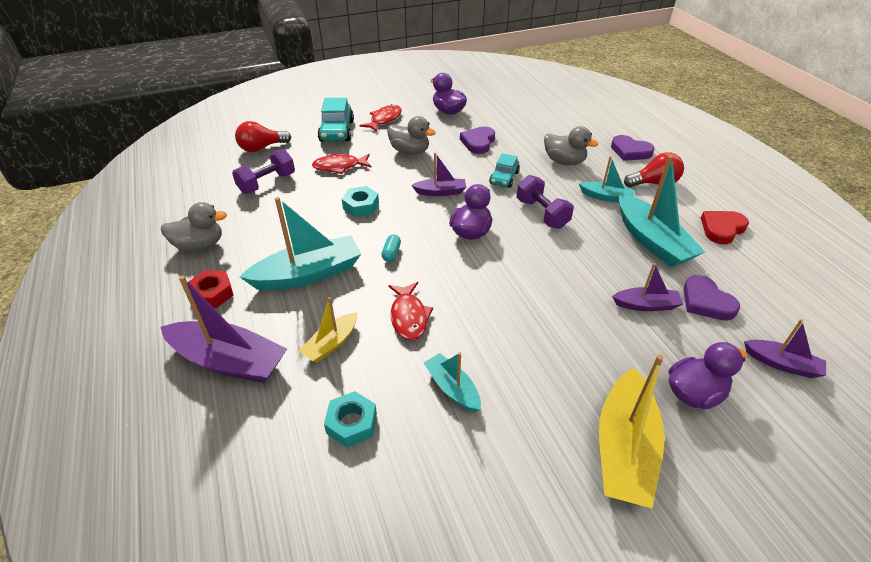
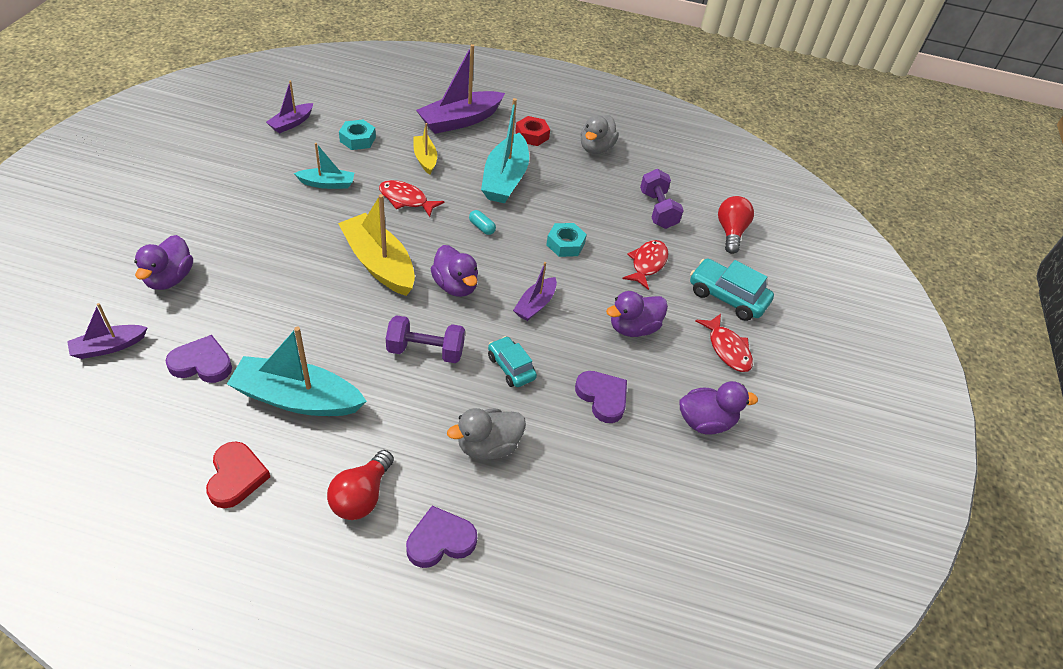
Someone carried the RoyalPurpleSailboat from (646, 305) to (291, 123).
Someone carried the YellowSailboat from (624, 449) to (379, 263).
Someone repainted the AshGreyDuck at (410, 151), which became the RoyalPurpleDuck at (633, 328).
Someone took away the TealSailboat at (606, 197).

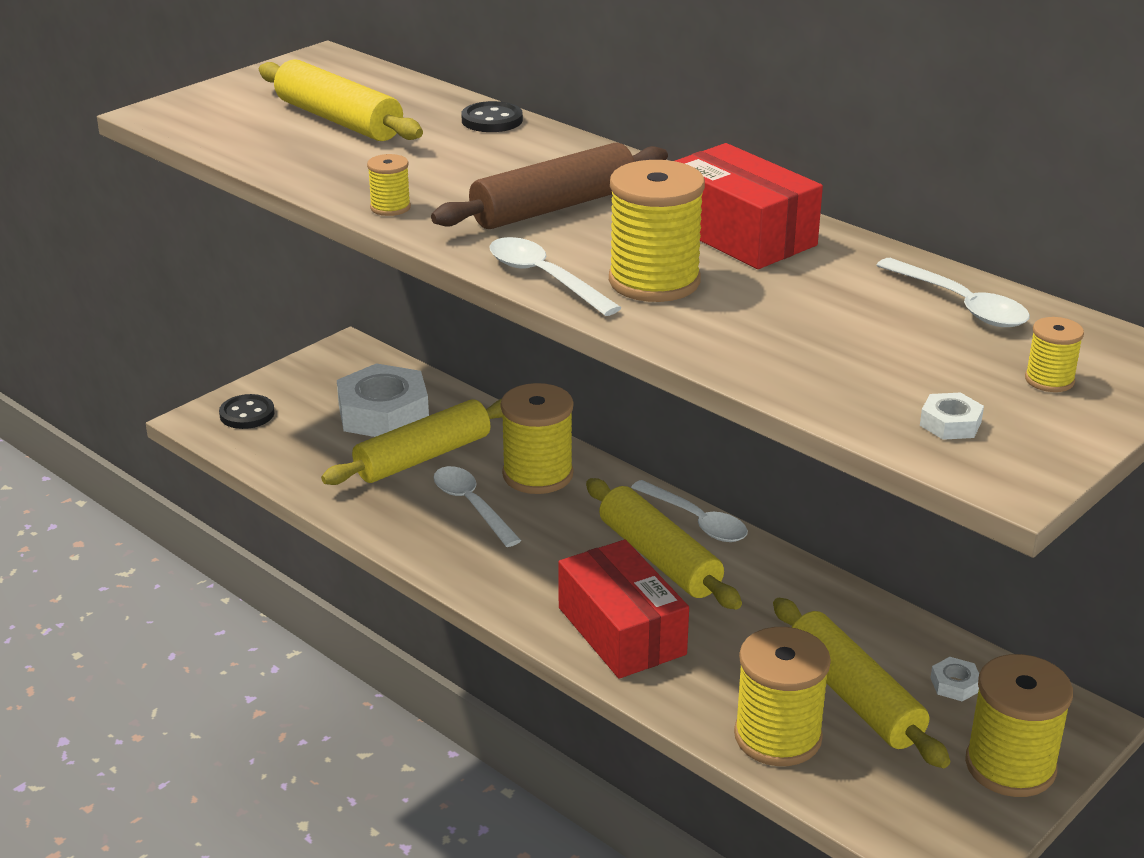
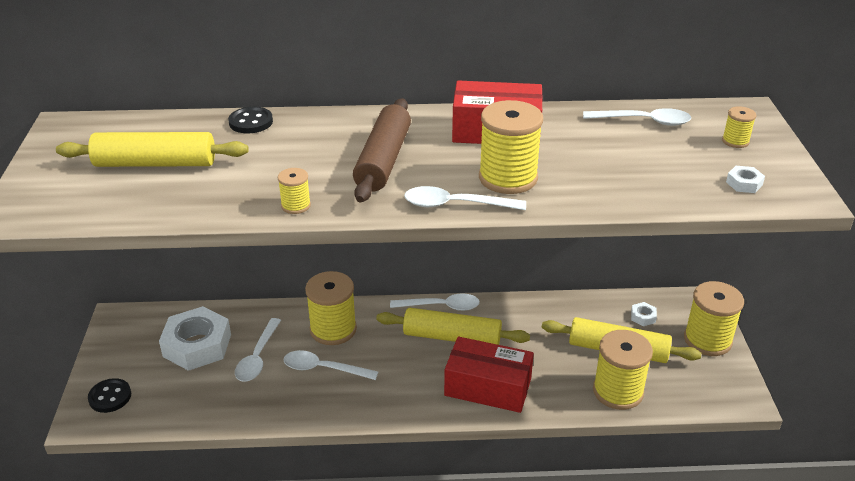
Someone swapped the YellowPastryRoller at (423, 457) for the PureWhiteSpoon at (257, 357).

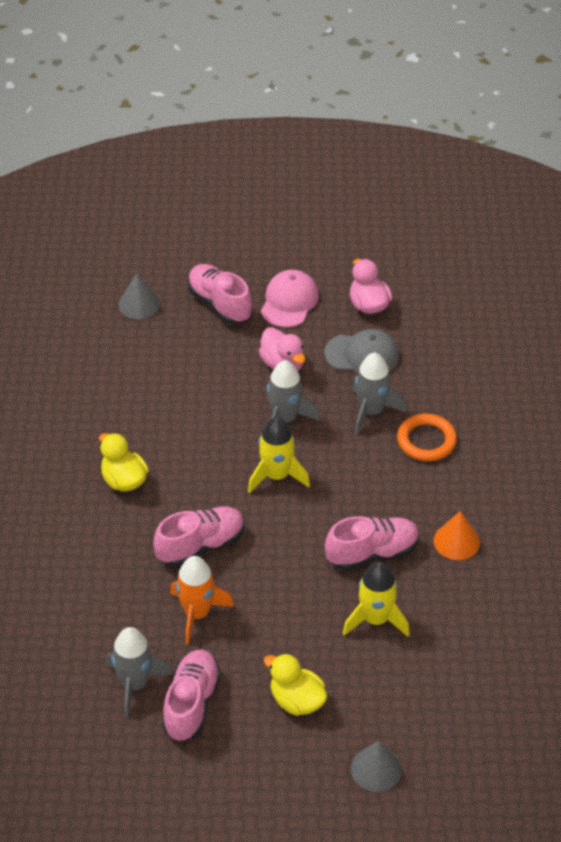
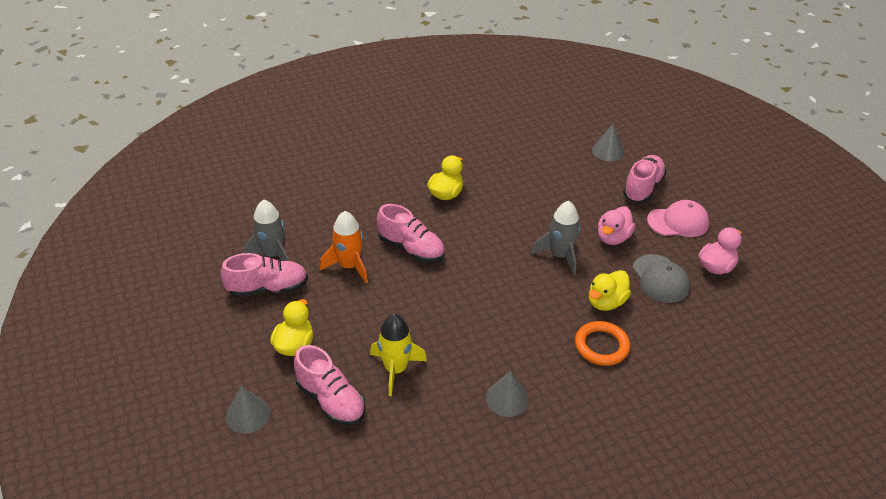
Someone carried the PinkShoe from (372, 553) to (331, 400).
Someone repainted the BrightOrangeConeShape at (456, 541), which became the AshGreyConeShape at (507, 399).
Someone swapped the AshGreyRocket at (371, 411) for the YellowDuck at (606, 302).
Someone took away the YellowRocket at (276, 476).

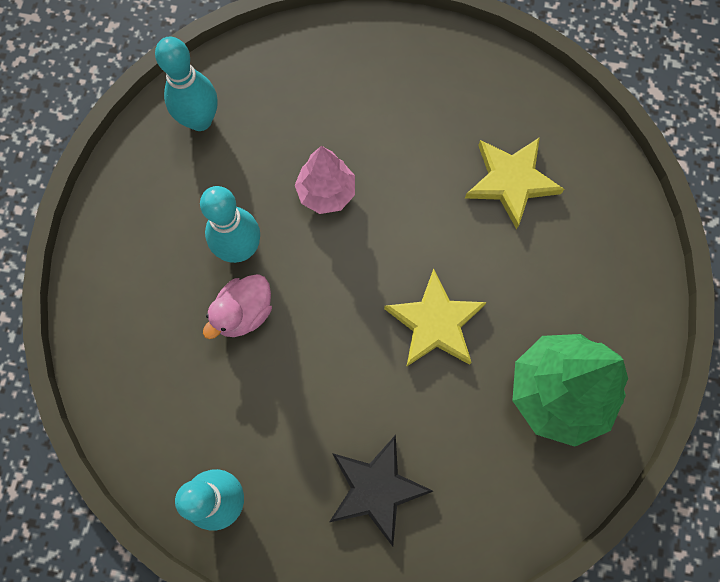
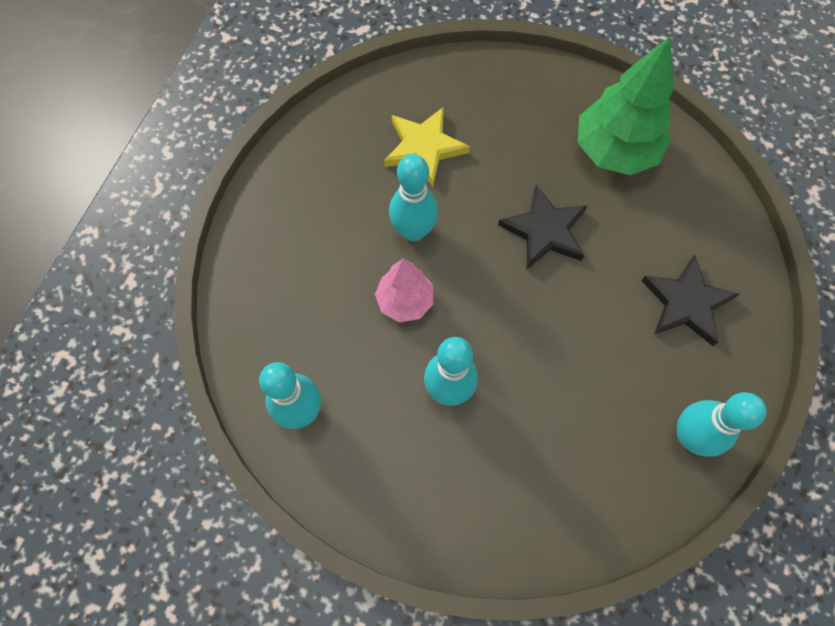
Someone put down the TealSkittle at (413, 231).
Someone repainted the YellowStar at (435, 323), which became the EbonyStar at (544, 231).
Someone took away the PinkDuck at (243, 313).

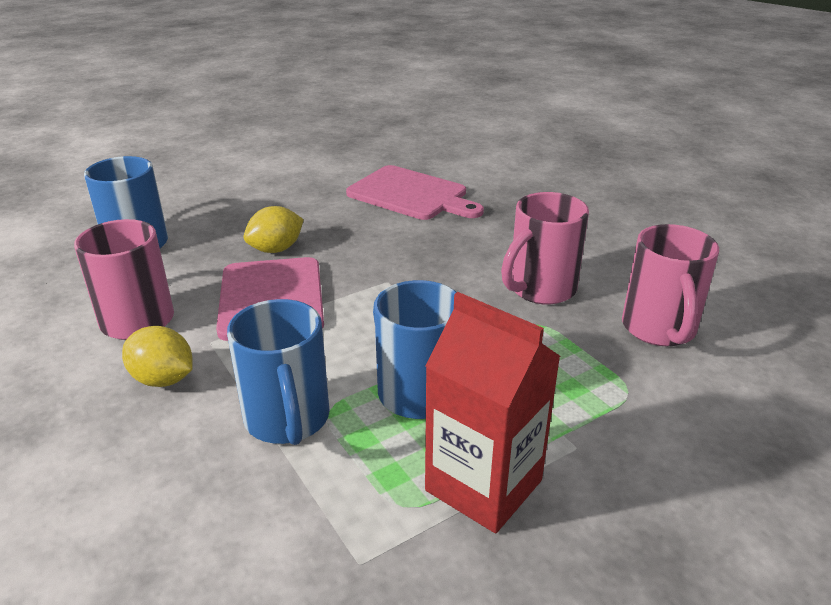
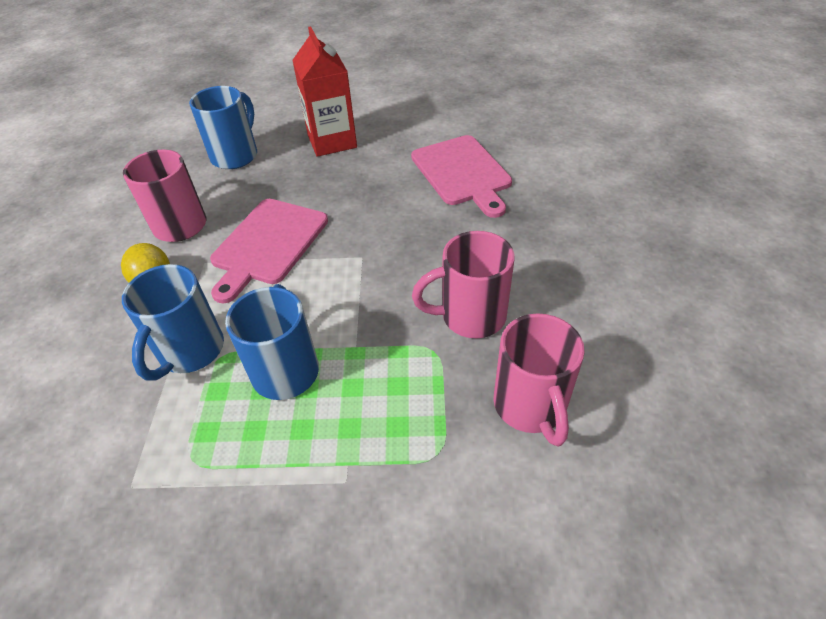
Someone carried the CrimsonCarton from (483, 485) to (332, 141).
Someone rotated the PinkTeaMug at (659, 329) by 45 degrees counterclockwise.
Someone took away the YellowCitrusFruit at (276, 249).

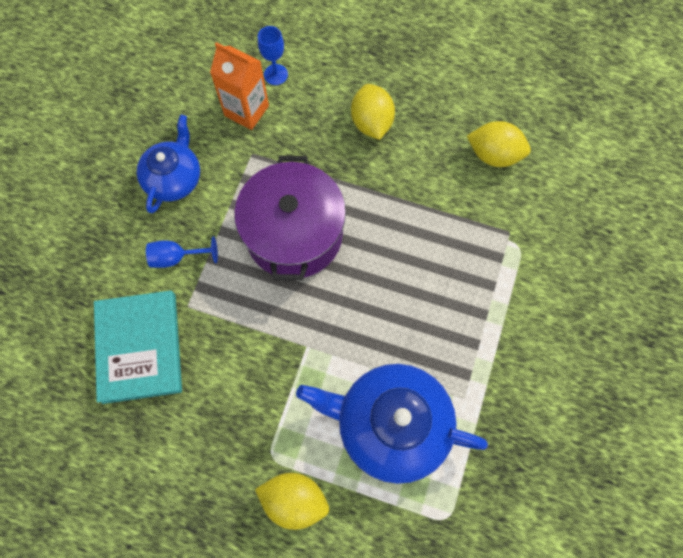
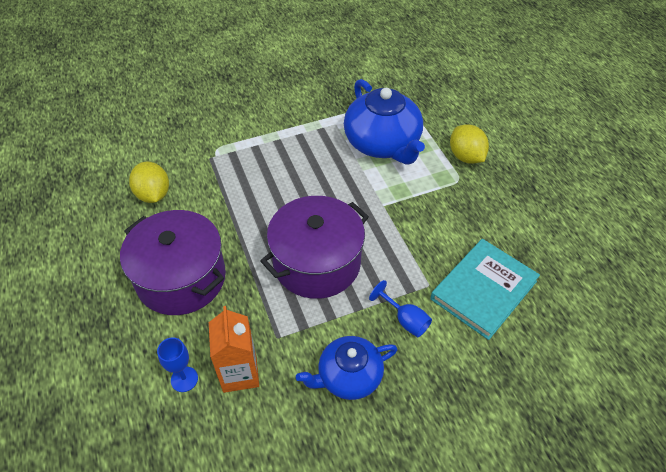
Someone swapped the YellowCitrusFruit at (371, 123) for the RoyalPurpleStockpot at (181, 278).

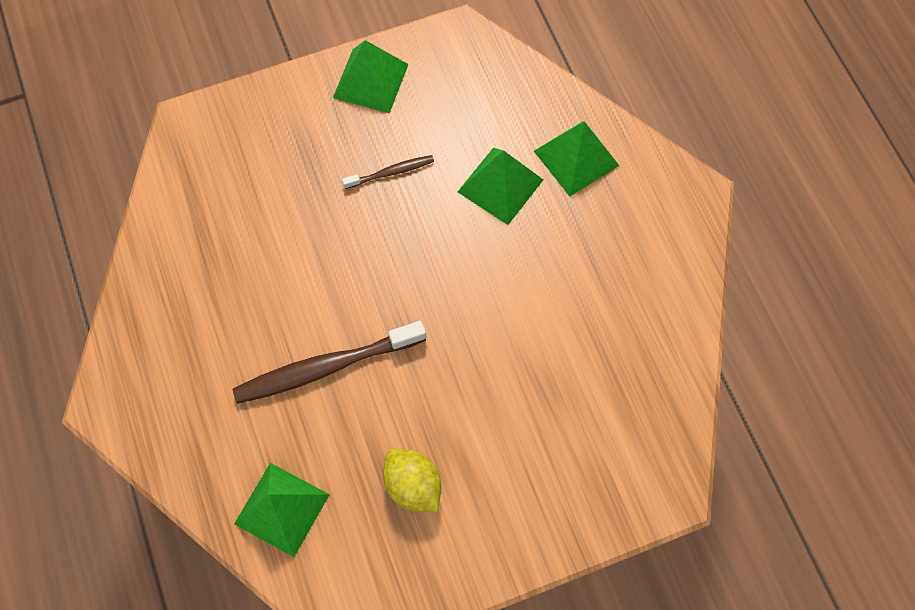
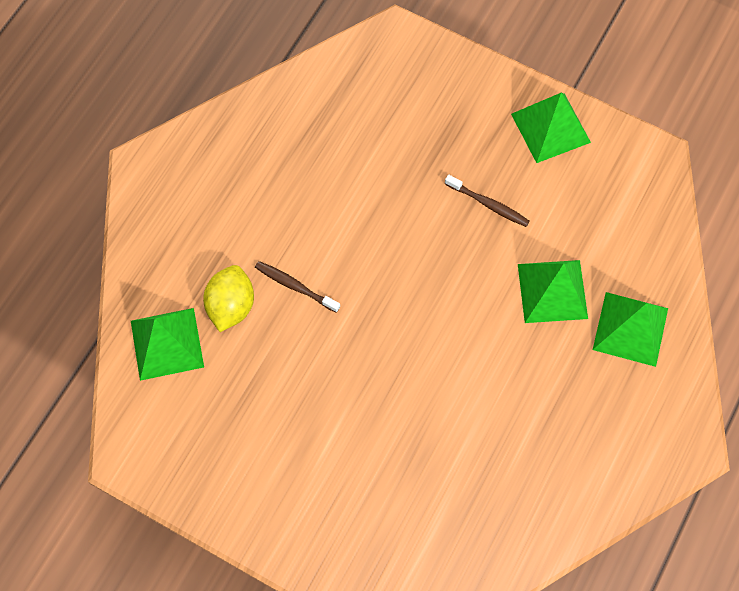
Someone carried the YellowCitrusFruit from (413, 485) to (231, 306).
Someone scaled the BrownToothbrush at (326, 367) by 0.51.

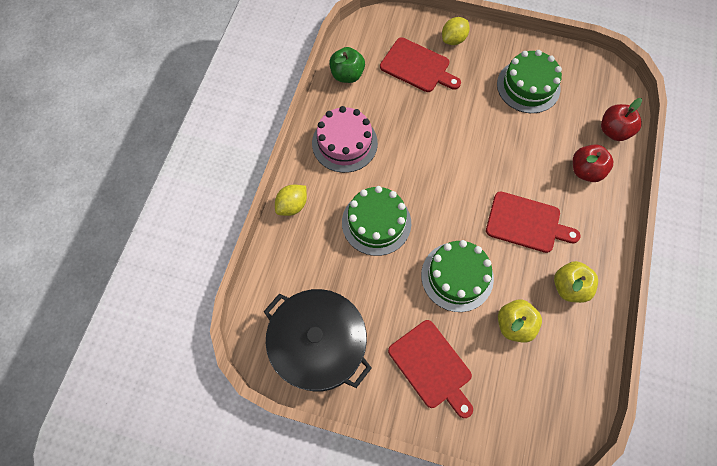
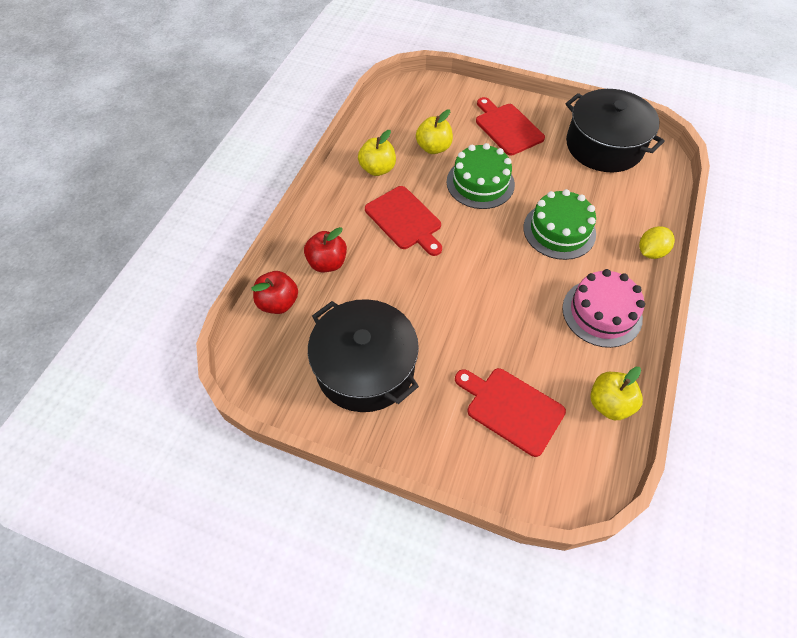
Someone swapped the LeafGreenGateau at (528, 86) for the EbonyStockpot at (365, 367).
Someone rotated the CrimsonBreadBoard at (526, 223) by 150 degrees counterclockwise.
Someone repainted the LeafGreenAppleFruit at (347, 75), which became the YellowAppleFruit at (609, 403).
Someone took away the YellowCitrusFruit at (453, 39).

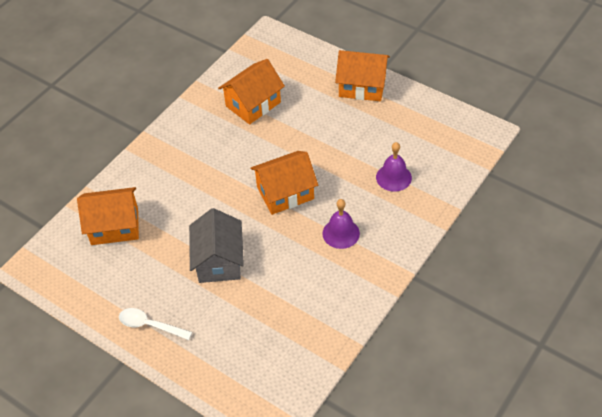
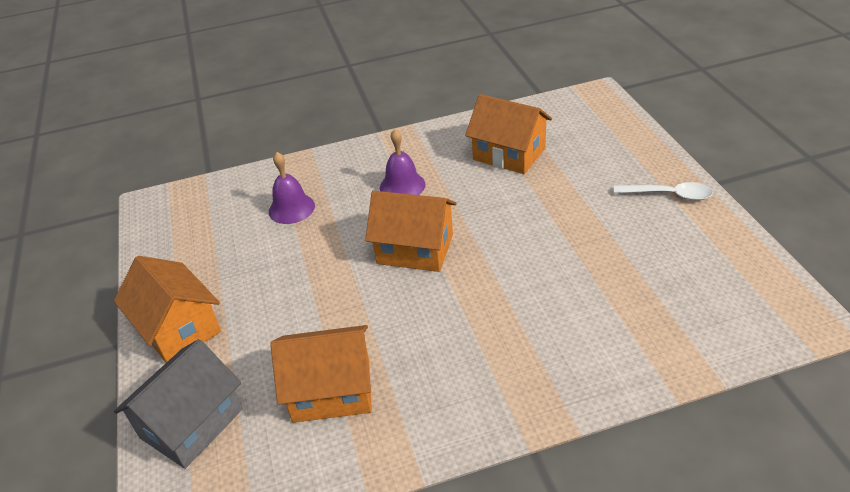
Someone carried the AshGreyCottage from (219, 261) to (191, 423).
Someone carried the BrightOrangeCottage from (114, 226) to (509, 154).
Someone rotated the PureWhiteSpoon at (150, 325) by 45 degrees counterclockwise.

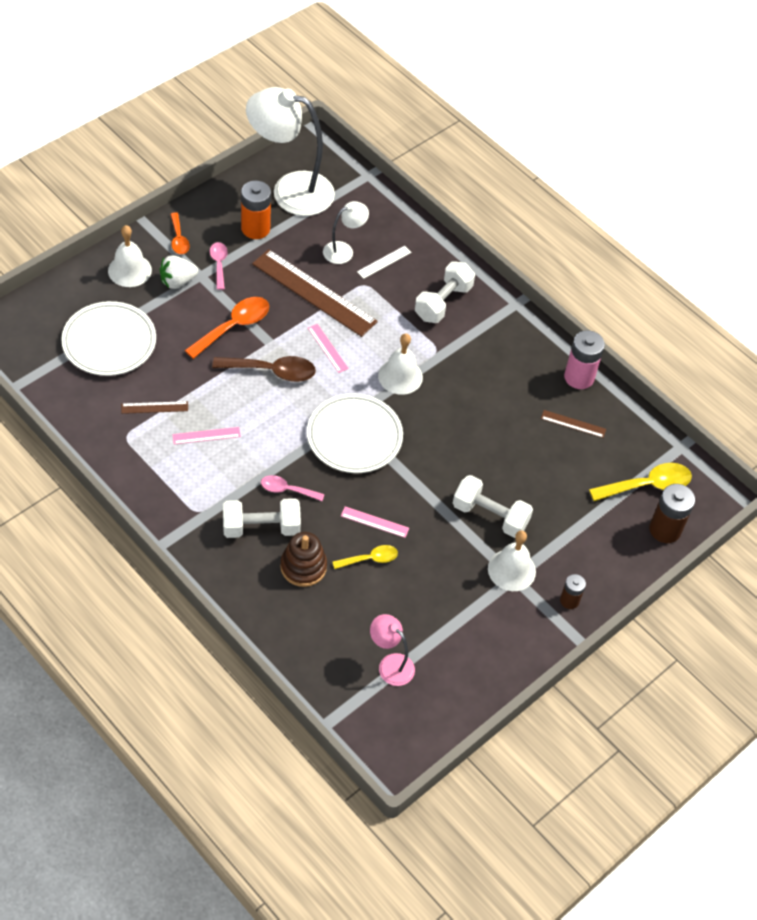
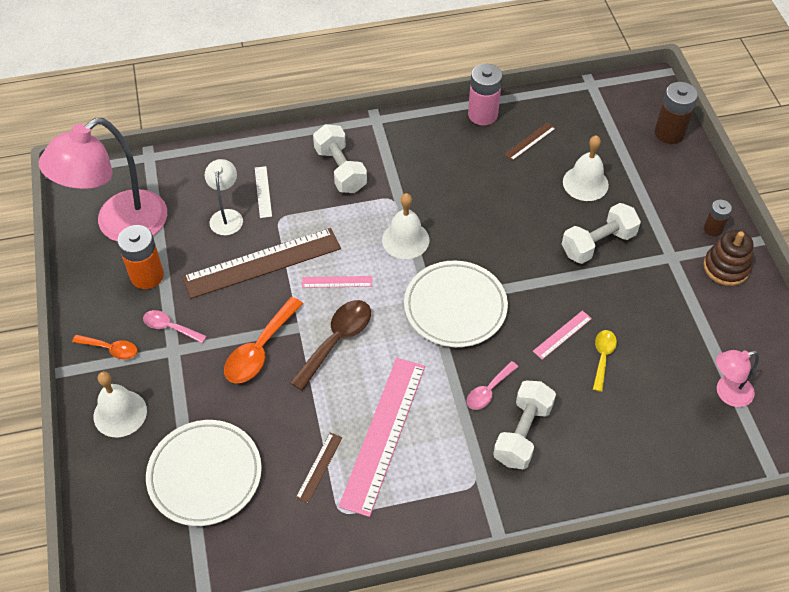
Someone repainted the PureWhiteDeskLamp at (290, 190), which became the PinkDeskLamp at (120, 225).
Someone rotated the BrightOrangeSpoon at (233, 327) by 135 degrees counterclockwise.
Someone scaled the PinkMeasuringStick at (206, 435) by 2.28.
Someone carried the PureWhiteBell from (511, 570) to (585, 183).
Someone carried the BrownStackingToy from (303, 567) to (726, 267).
Someone took away the PureWhiteStrawberry at (177, 281).
Someone took away the YellowSpoon at (647, 485).

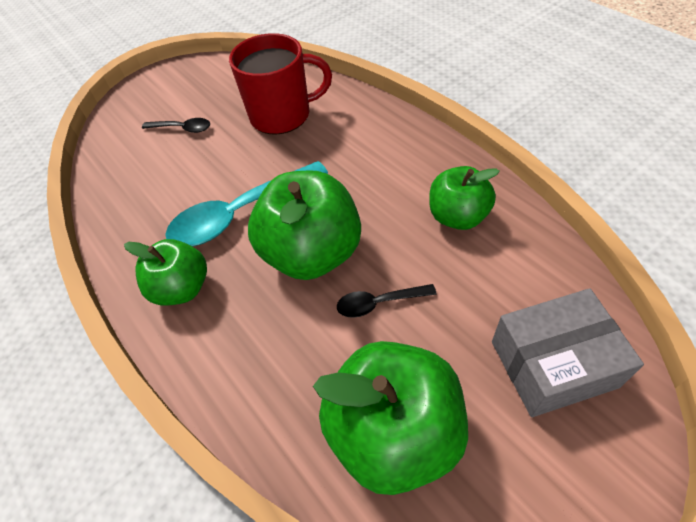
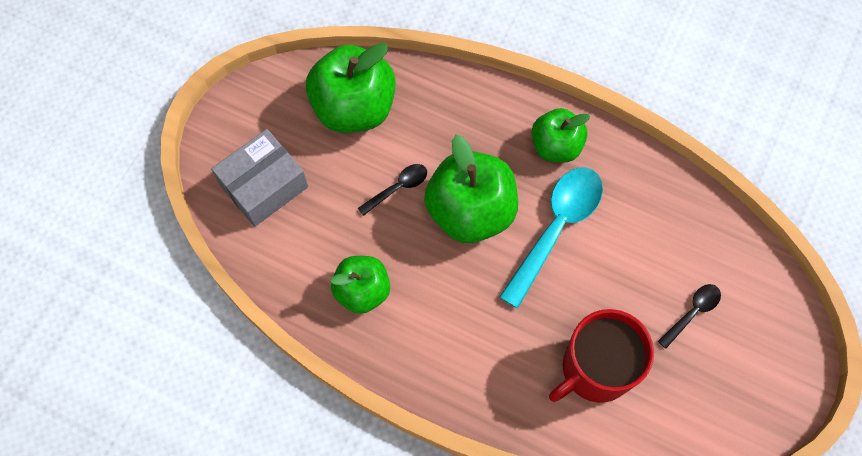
Someone rotated the EbonySpoon at (182, 128) by 150 degrees clockwise.

